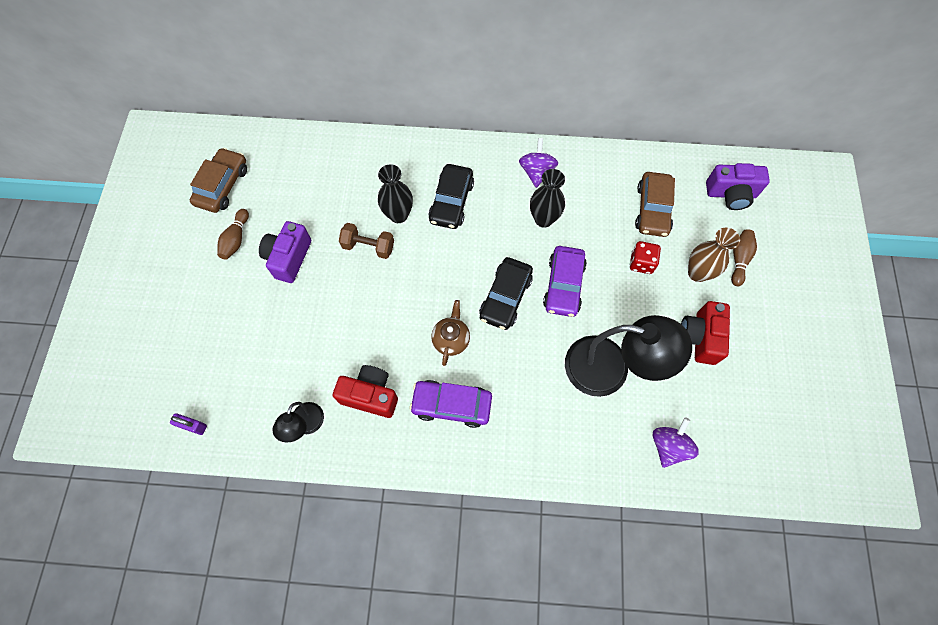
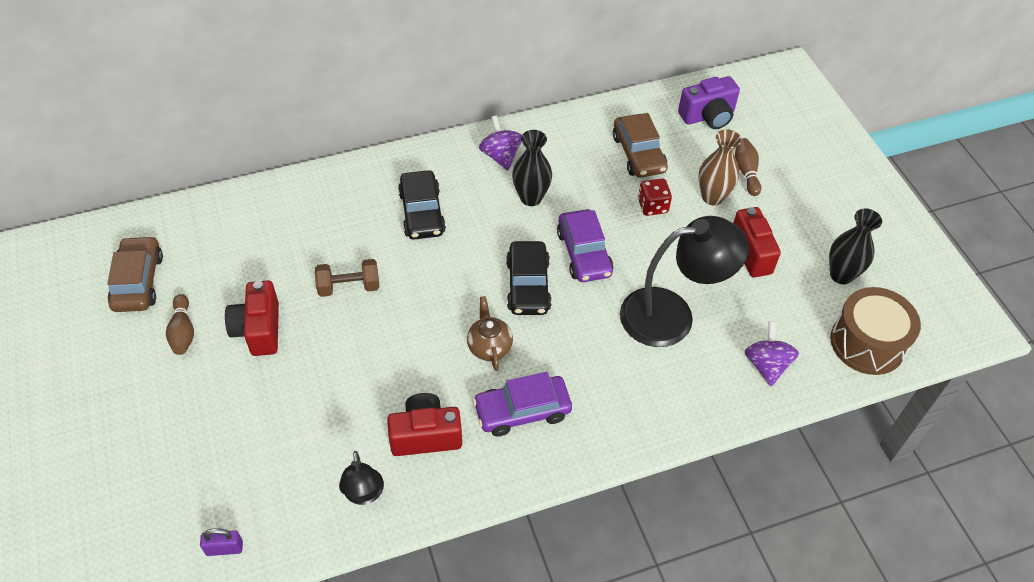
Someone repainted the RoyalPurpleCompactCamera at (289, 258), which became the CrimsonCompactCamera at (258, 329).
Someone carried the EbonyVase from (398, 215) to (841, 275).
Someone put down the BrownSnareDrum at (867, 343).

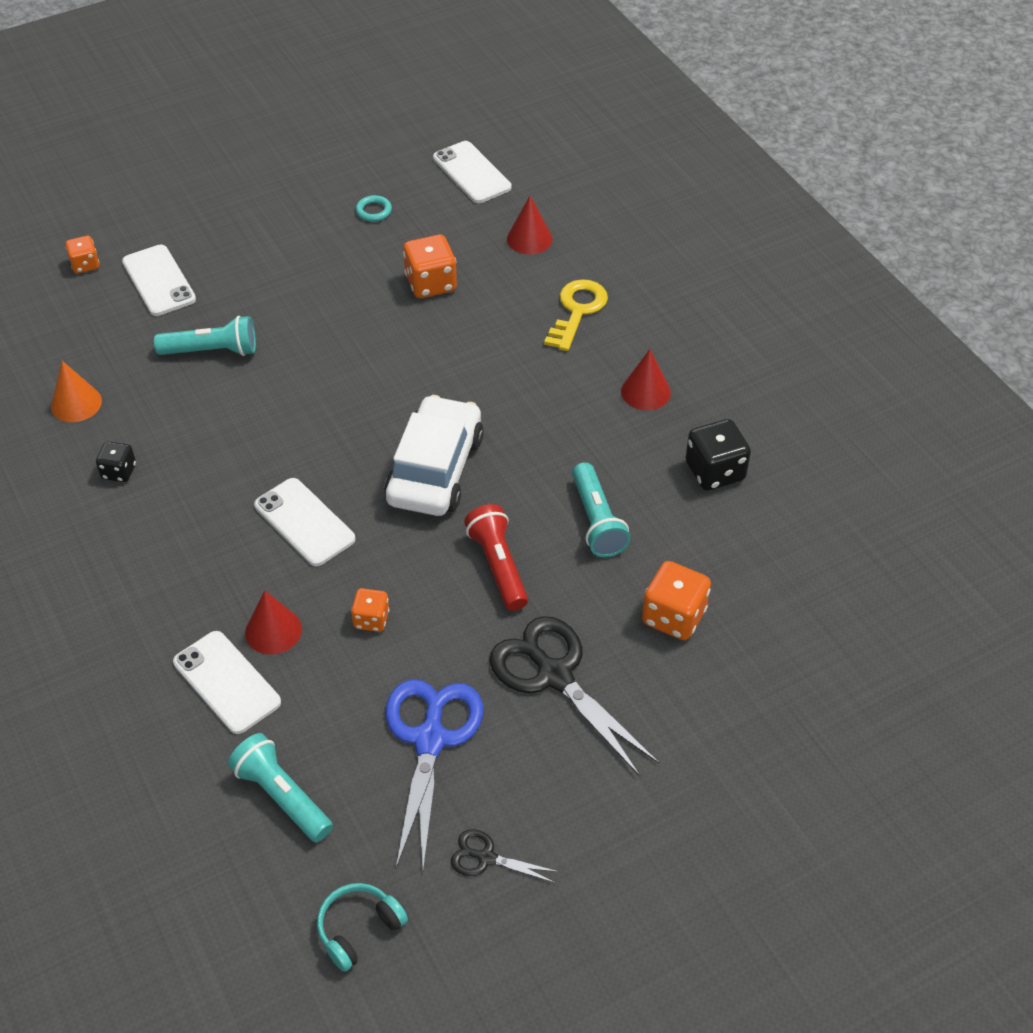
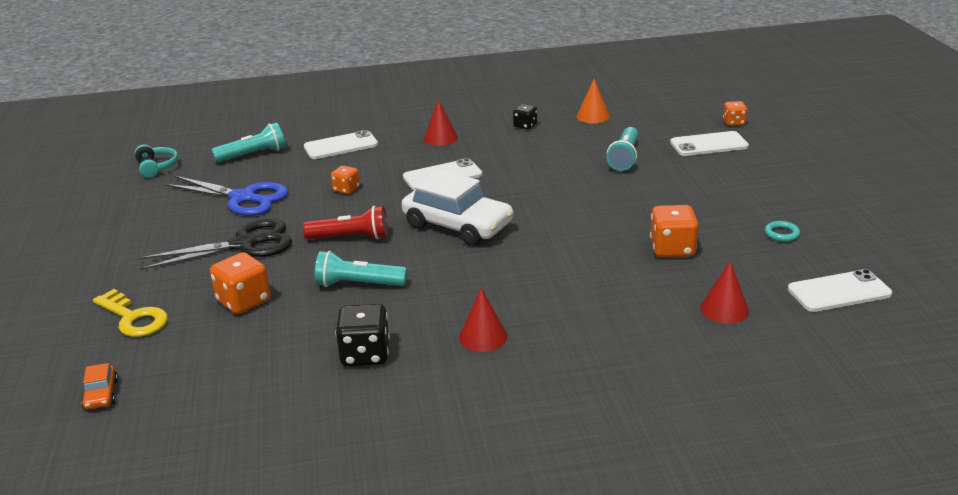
Someone put down the BrightOrangeCar at (101, 394).
Someone carried the YellowLatchkey from (577, 311) to (134, 318).
Someone carried the CrimsonConeShape from (273, 630) to (440, 138).
Someone took away the EbonyPairOfScissors at (486, 857).

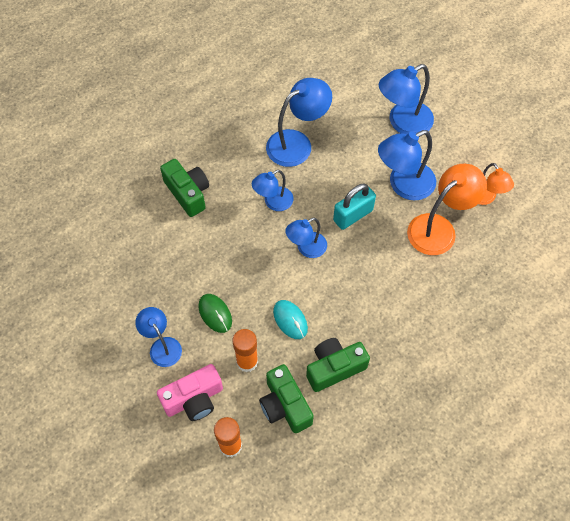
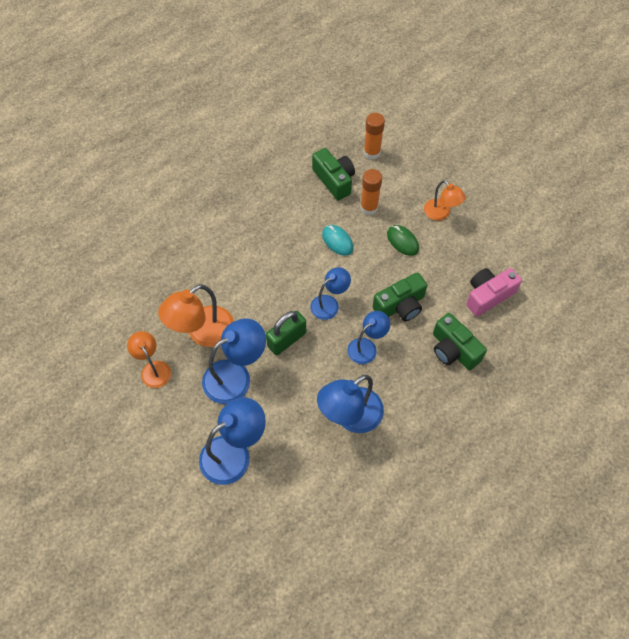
Someone repainted the TealPadlock at (353, 215), which became the LeafGreenPadlock at (287, 339).
Someone carried the LeafGreenCompactCamera from (334, 368) to (400, 306).
Someone repainted the BlueDeskLamp at (162, 346), which became the BrightOrangeDeskLamp at (441, 214).
Someone carried the PinkCompactCamera from (194, 399) to (488, 296).

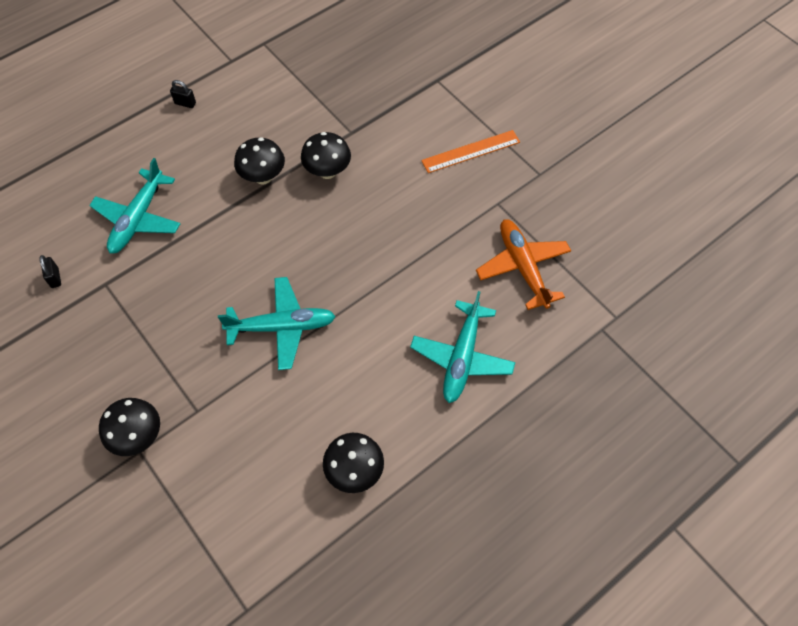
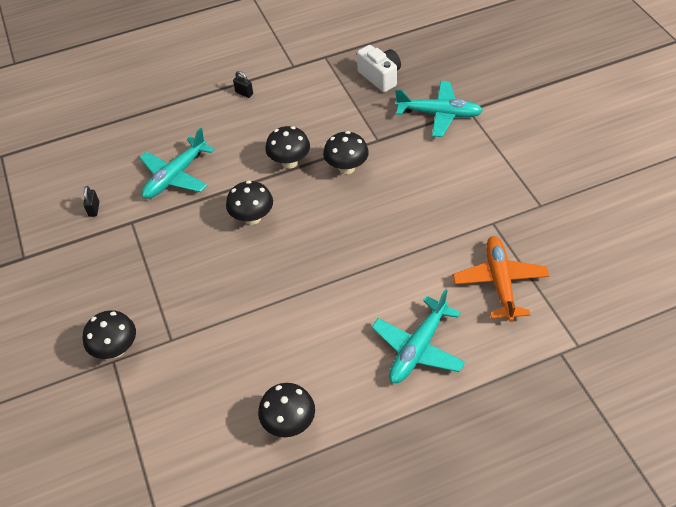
Someone put down the EbonyToadstool at (252, 218).
Someone put down the PureWhiteCompactCamera at (380, 77).
Someone carried the TealToyPlane from (282, 327) to (439, 114).
Someone took away the BrightOrangeMeasuringStick at (471, 151).

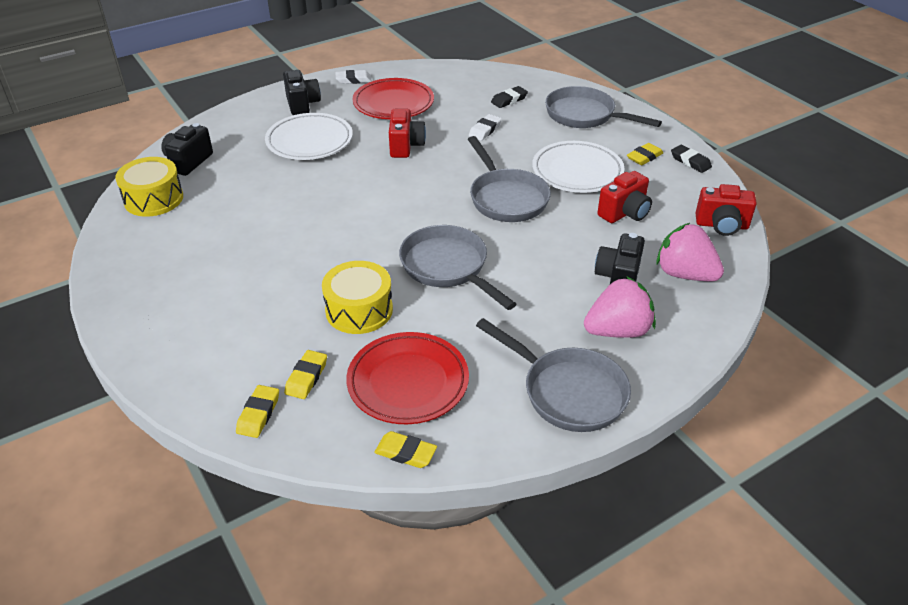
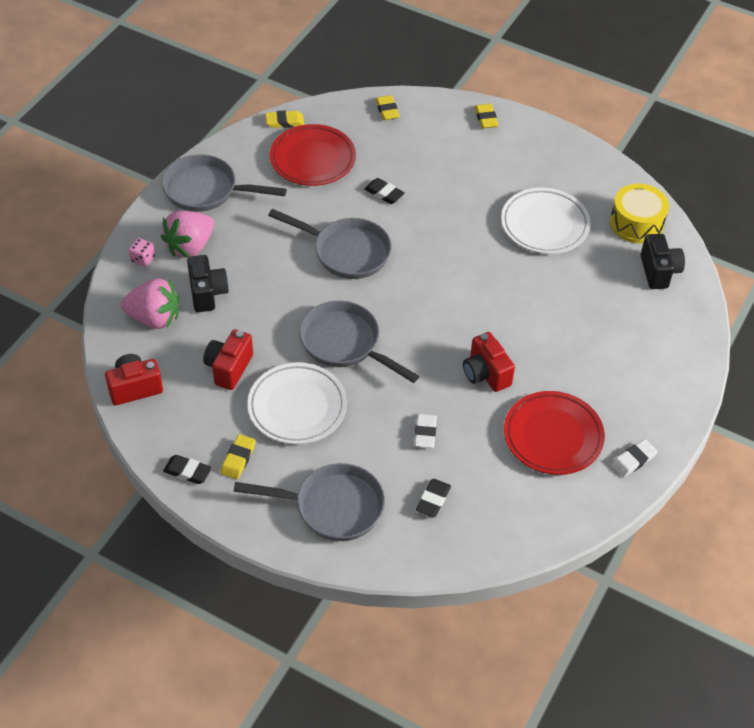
Someone put down the PinkDie at (143, 259).
Someone swapped the YellowSnareDrum at (359, 310) for the EbonyEraser at (384, 193).
Someone carried the YellowEraser from (306, 377) to (486, 118).
Someone carried the PureWhiteFlatDish from (309, 141) to (544, 225).
Someone took away the EbonyCompactCamera at (302, 105).

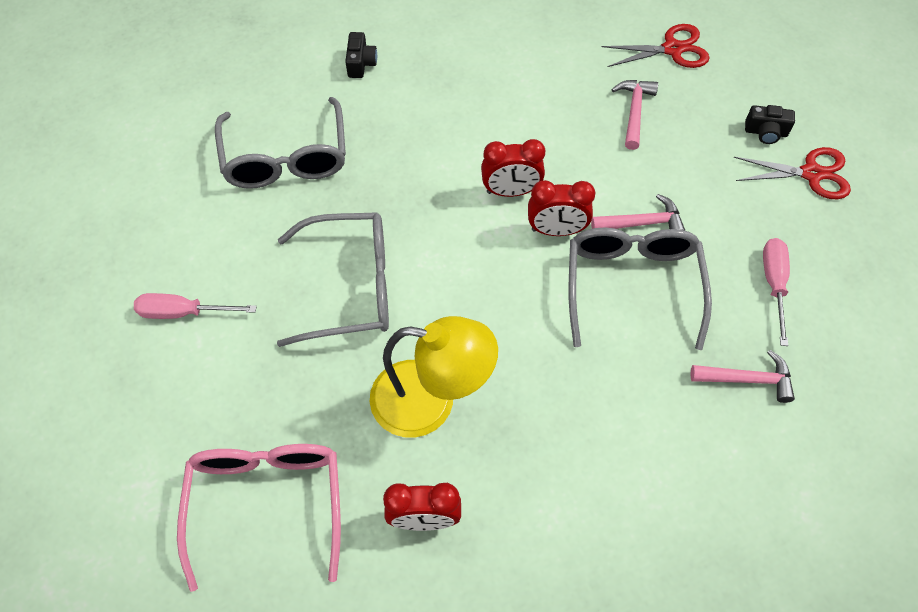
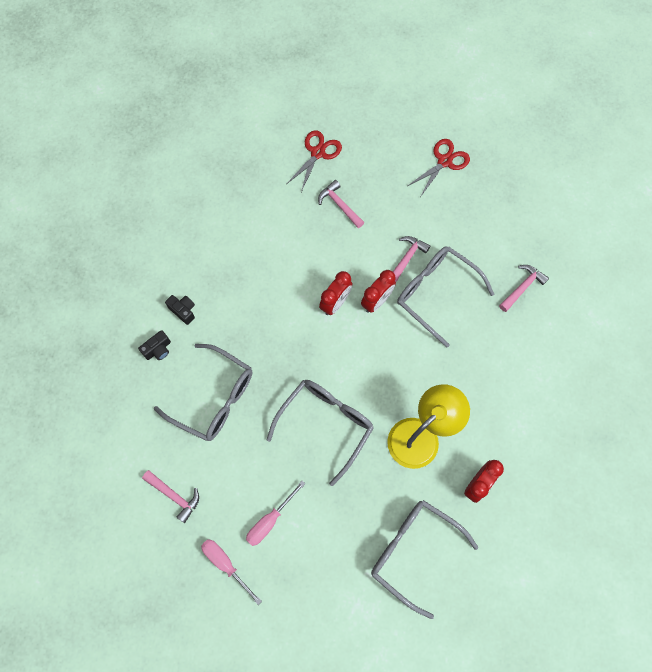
Someone carried the EbonyCompactCamera from (765, 132) to (158, 349).
Someone put down the PinkCarpenter'sHammer at (174, 496).
Someone carried the PinkHandScrewdriver from (773, 284) to (226, 564).
Someone repainted the PinkSpectacles at (267, 504), which became the AshGreySpectacles at (414, 552).

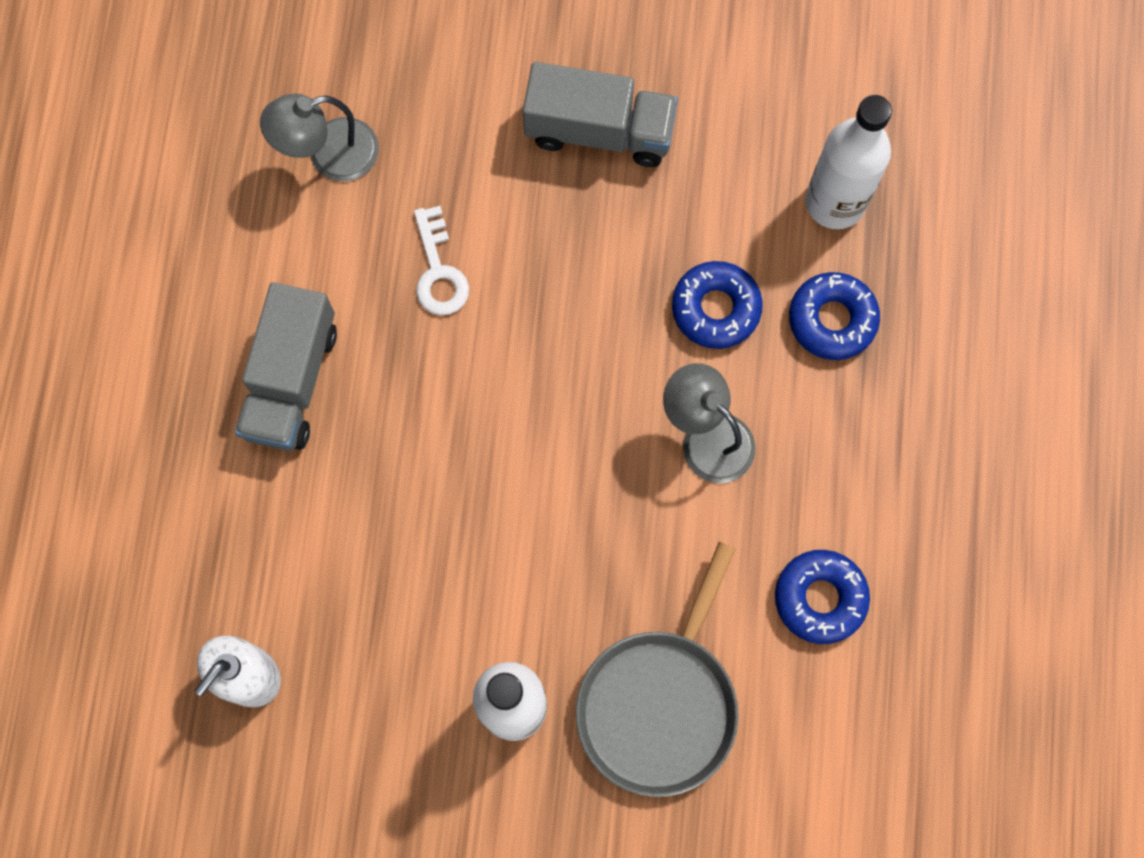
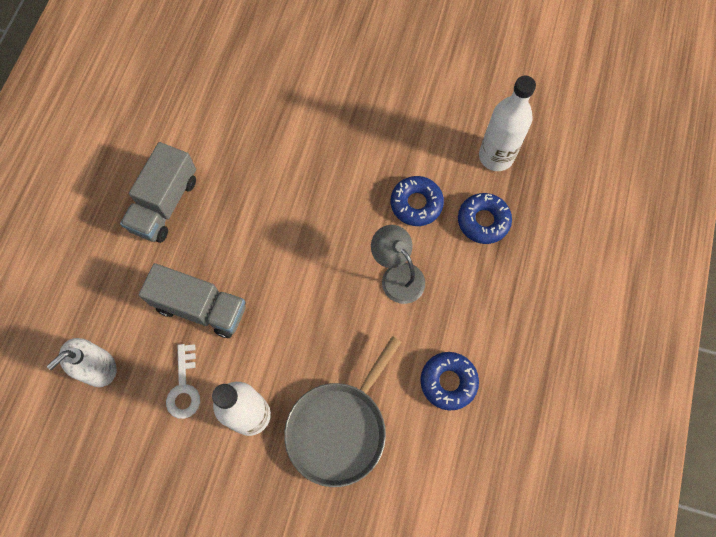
Someone carried the AshGreyToyTruck from (599, 130) to (201, 307).
Someone carried the PureWhiteLatchkey from (438, 271) to (184, 387).
Someone took away the AshGreyDeskLamp at (329, 155).

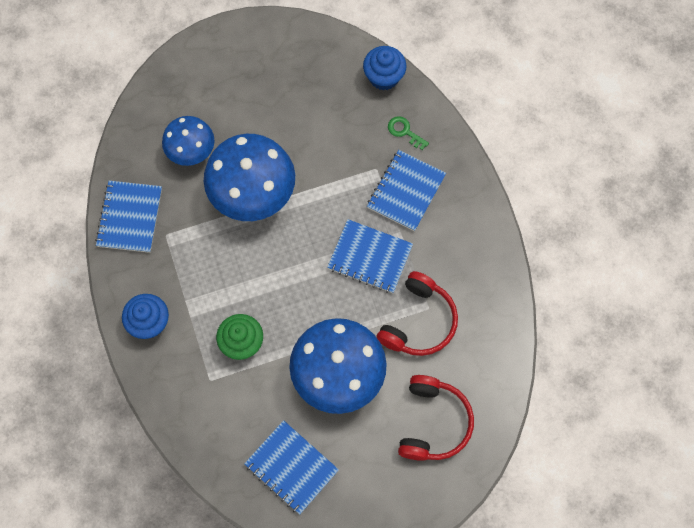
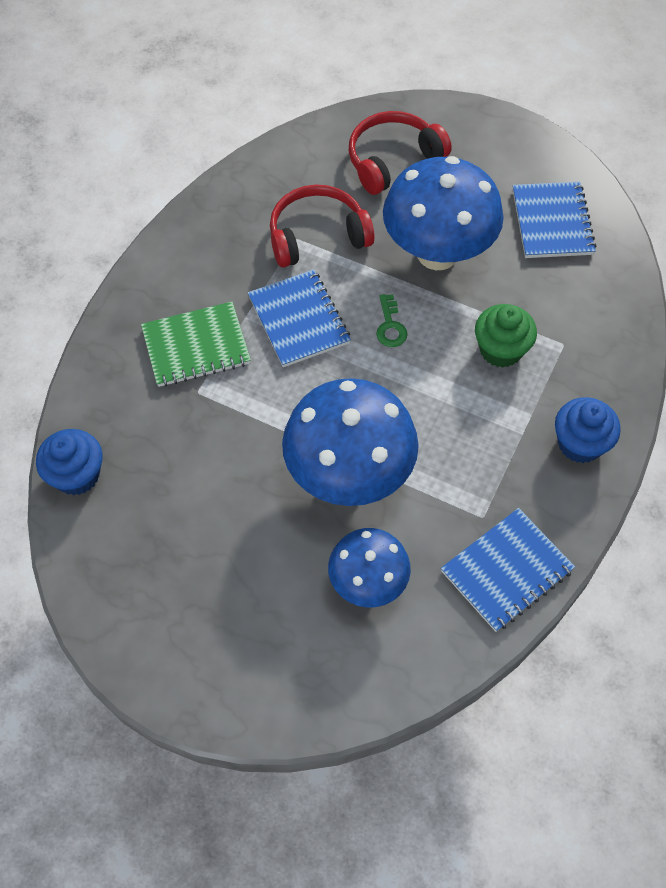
Someone repainted the BlueExerciseBook at (406, 191), which became the LeafGreenExerciseBook at (196, 346).
Someone carried the LeafGreenLatchkey from (404, 131) to (390, 326).

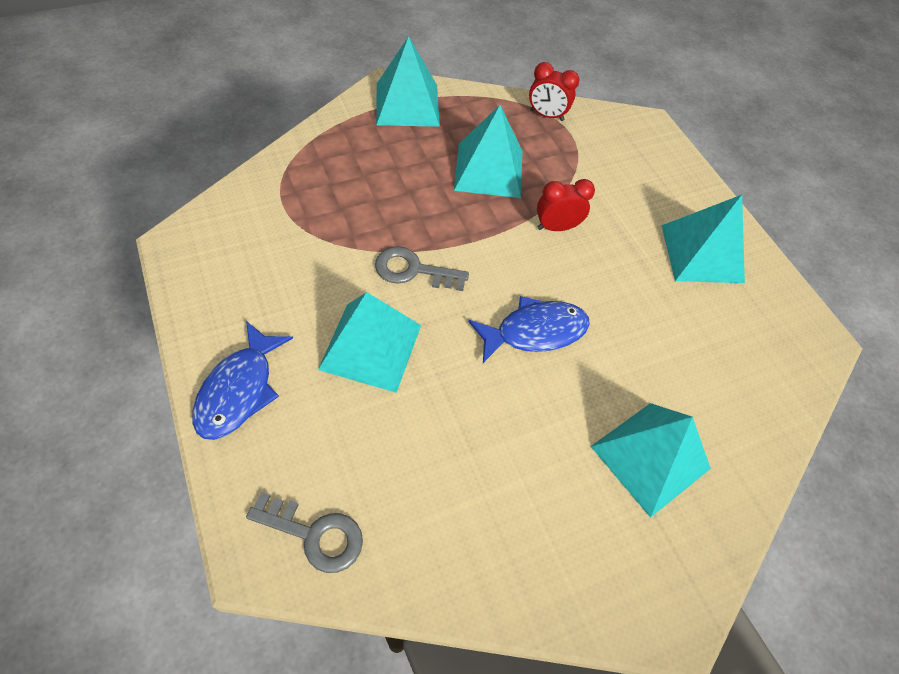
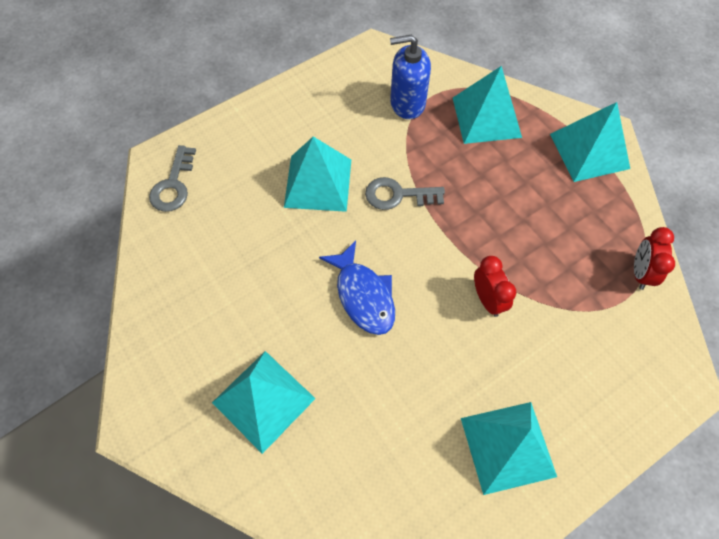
Someone rotated the AshGreyLatchkey at (413, 270) by 90 degrees counterclockwise.
Someone put down the BluePumpBottle at (407, 103).
Someone carried the TealPyramidShape from (489, 170) to (486, 117).
Someone took away the BlueFishFigure at (239, 390).

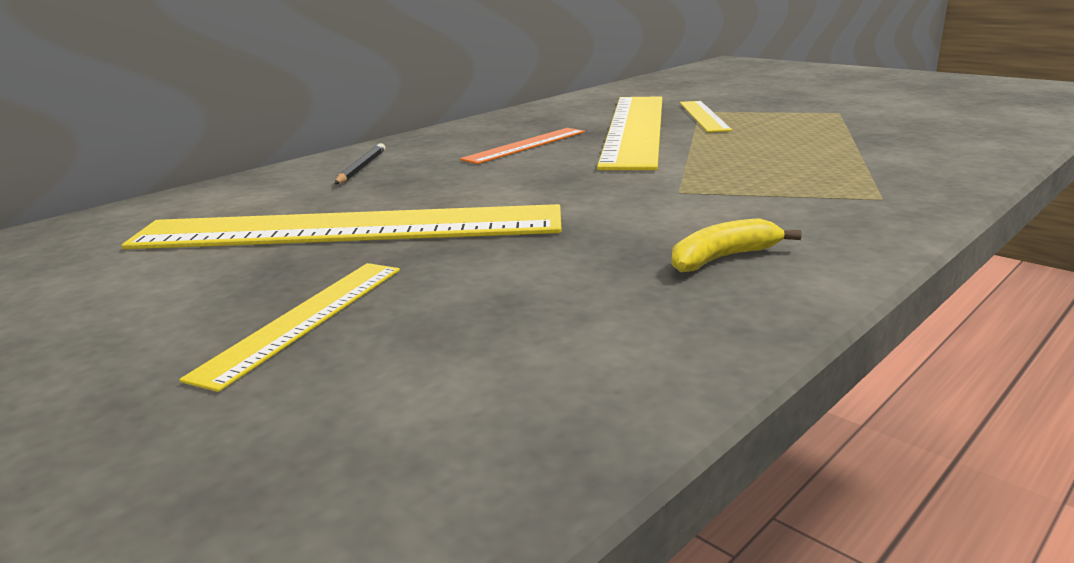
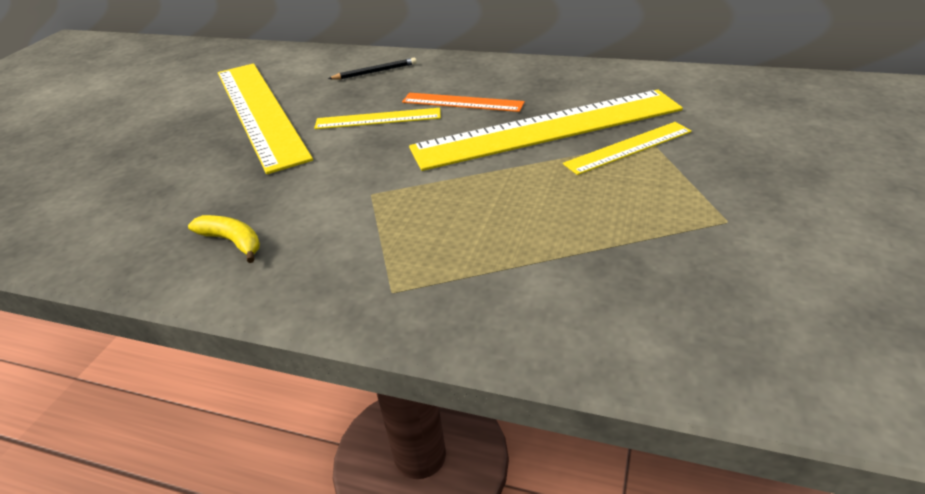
Someone carried the YellowMeasuringStick from (304, 319) to (378, 119).

